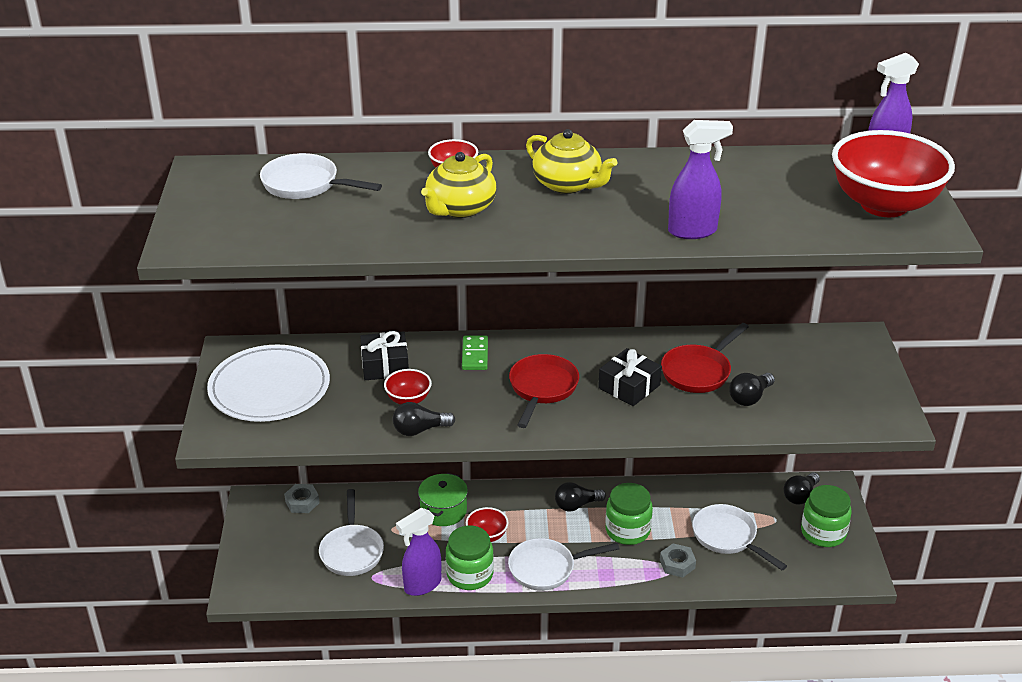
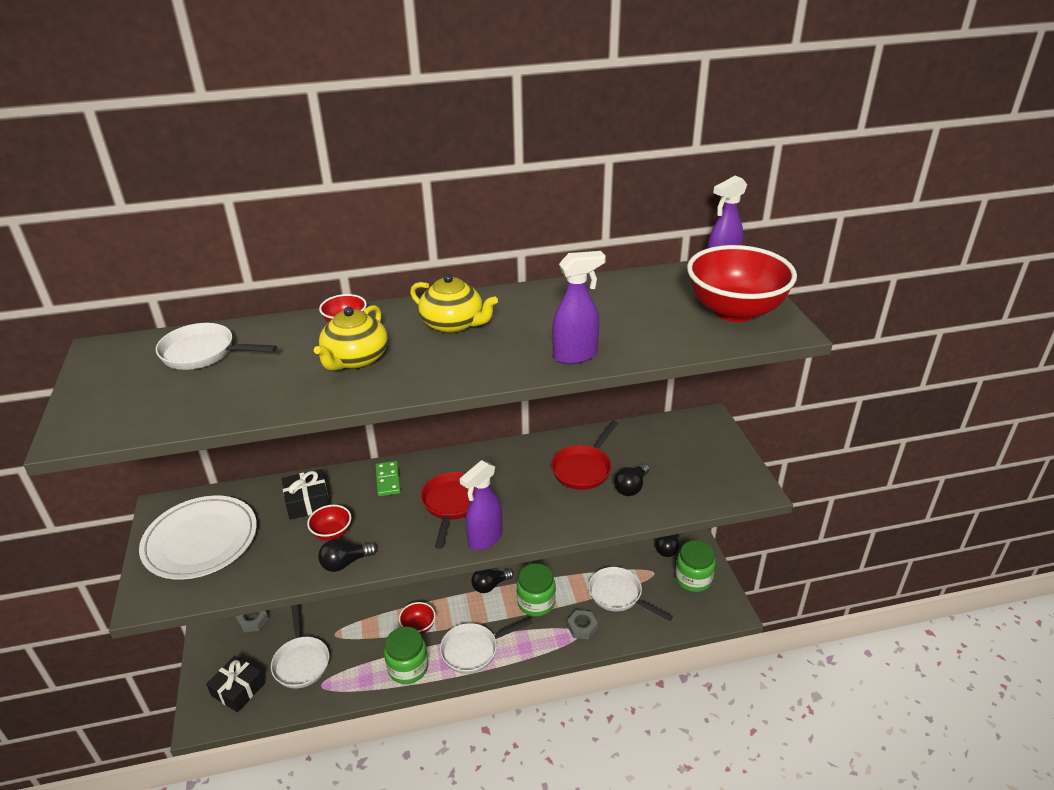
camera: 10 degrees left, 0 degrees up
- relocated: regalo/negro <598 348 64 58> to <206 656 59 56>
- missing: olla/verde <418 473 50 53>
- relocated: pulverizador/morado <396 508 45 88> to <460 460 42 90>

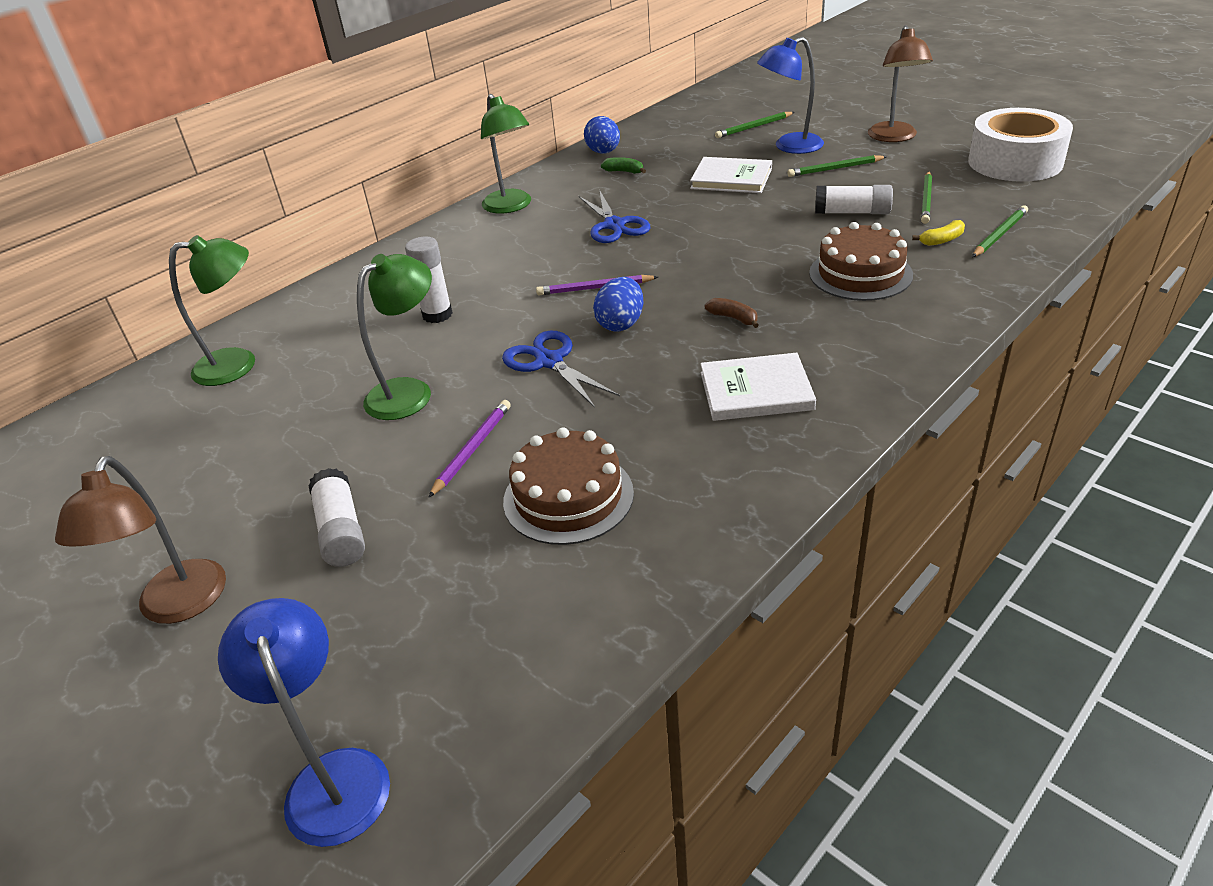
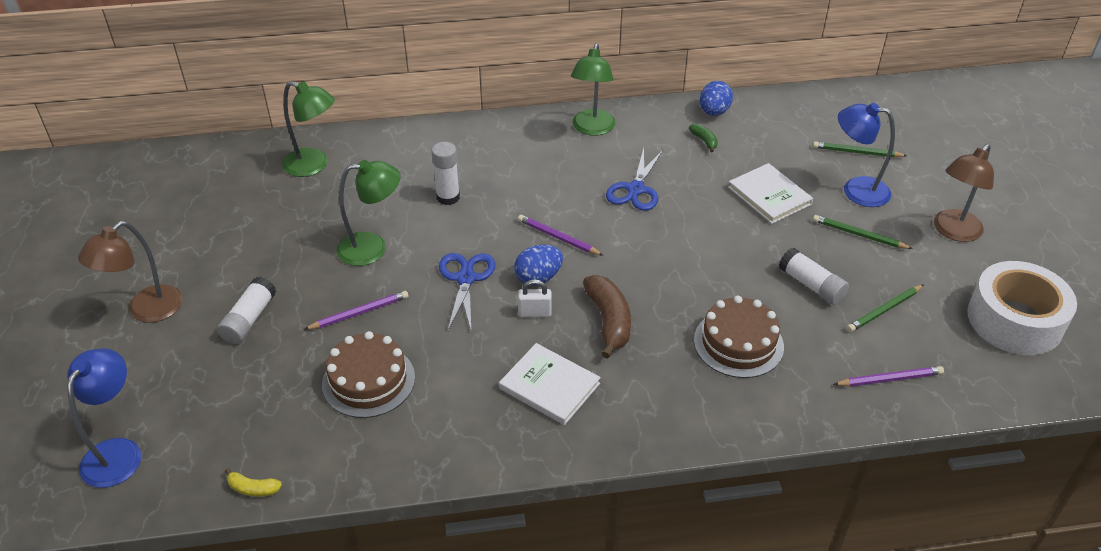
camera: 35 degrees right, 5 degrees up
- colour: lápiz/verde <972 206 56 51> to lápiz/morado <833 366 111 21>
- relocated: plátano/amarillo <912 220 53 26> to <225 468 57 29>
- size: plátano/marrón <705 298 54 30> = <583 275 48 84> x1.98
- appeared: candado/blanco <518 279 34 38>

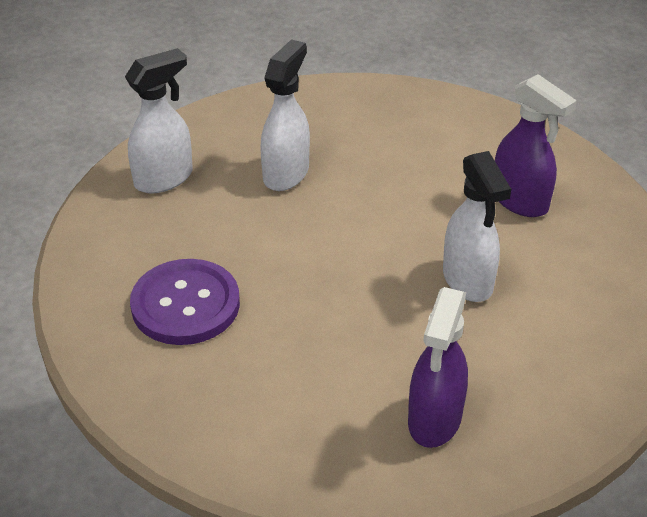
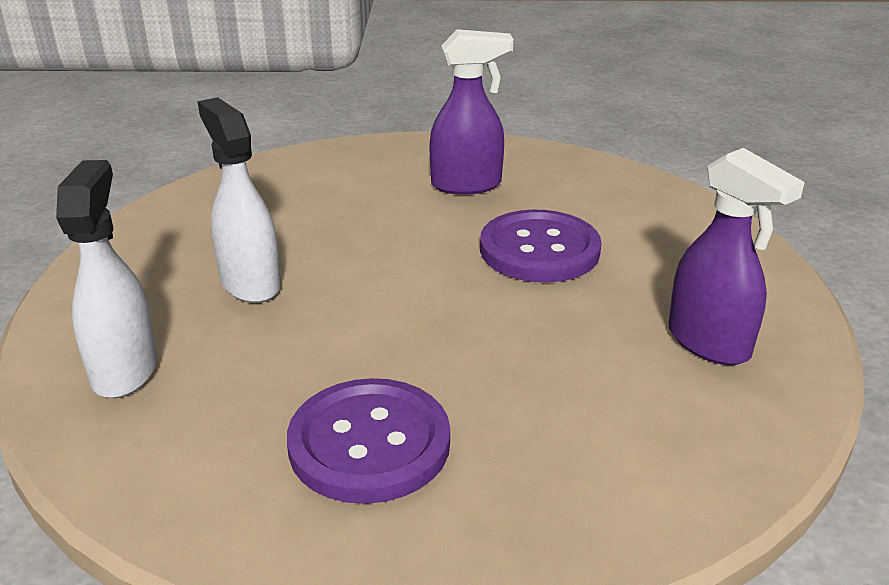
camera: 55 degrees left, 10 degrees down
- exchanged: pulverizador/blanco <443 151 68 151> to botón/morado <480 210 121 72>

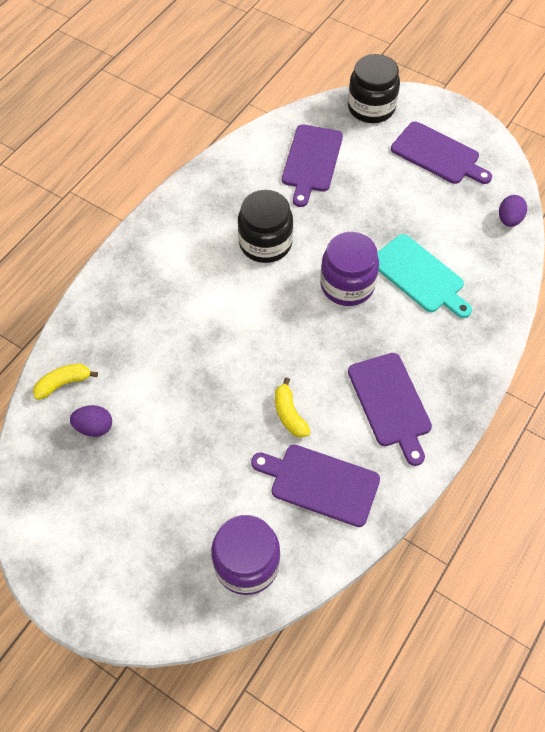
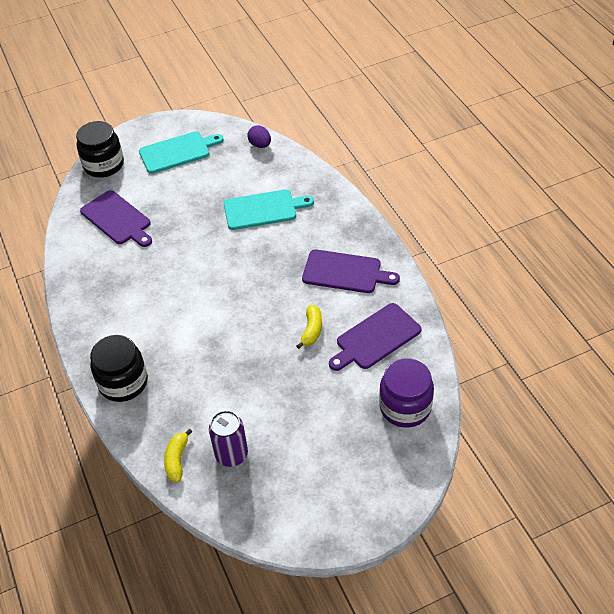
camera: 55 degrees left, 10 degrees down
- colour: tabla de cortar/morado <391 121 101 63> to tabla de cortar/turquesa <139 131 84 43>
- relocated: tarro/negro <238 190 55 73> to <90 335 58 67>
- missing: tarro/morado <320 232 59 74>
- spun: plátano/amarillo <275 378 36 60> = <296 305 26 44> 90 degrees counterclockwise
- exchanged: huevo/morado <70 405 42 32> to lata/morado <209 410 39 57>

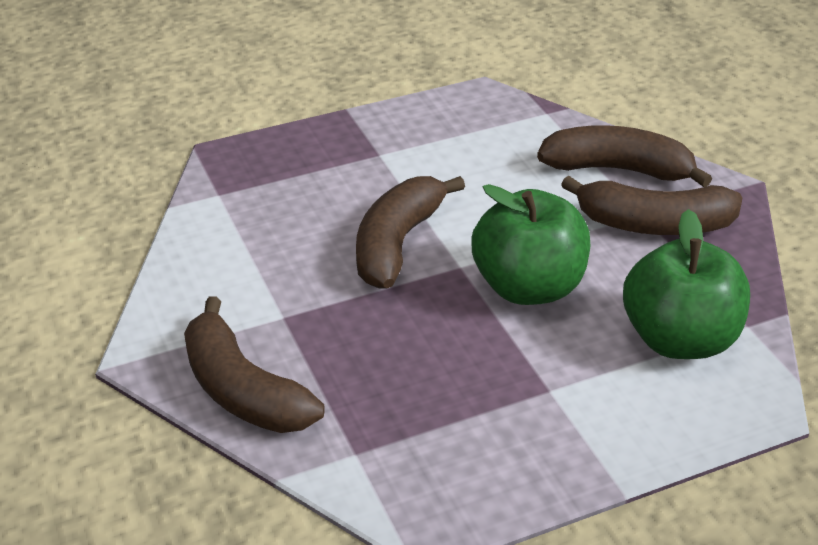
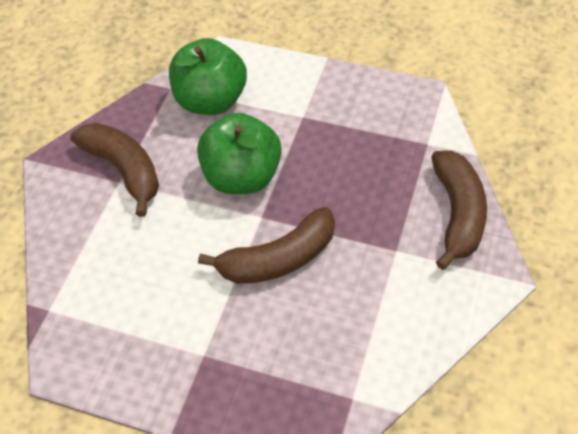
camera: 135 degrees left, 15 degrees up
- missing: plátano/marrón <537 125 175 62>

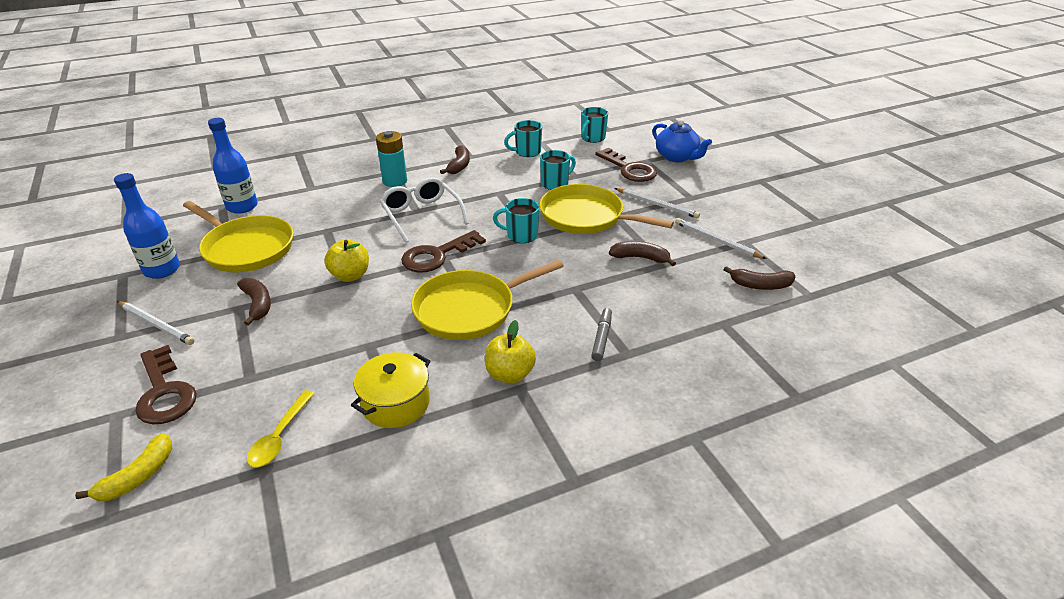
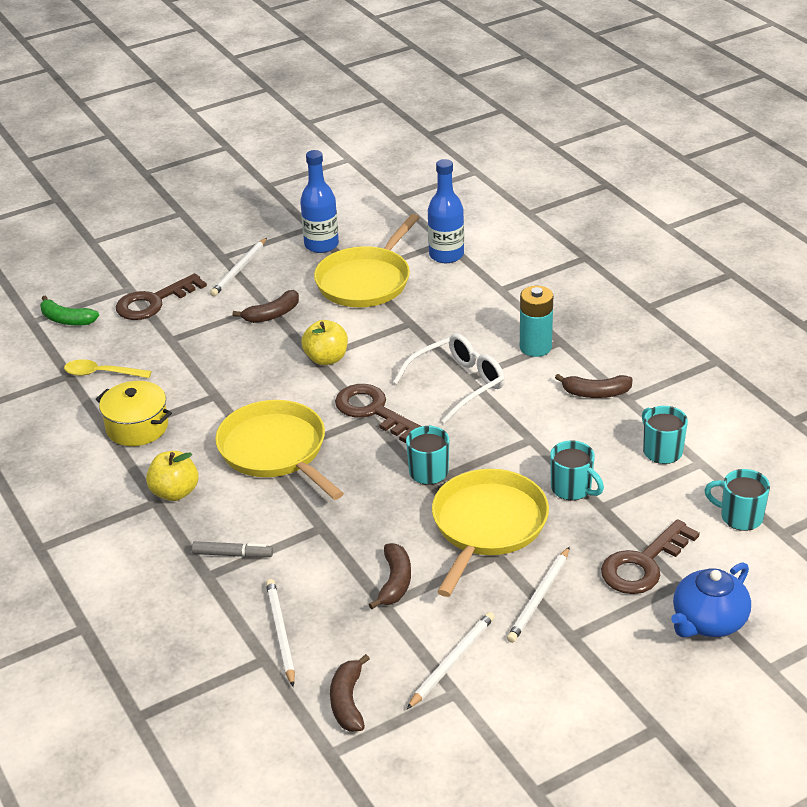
camera: 85 degrees right, 0 degrees up
- colour: plátano/amarillo <75 433 97 68> to plátano/verde <40 296 59 29>
- appeared: lápiz/blanco <266 579 29 108>

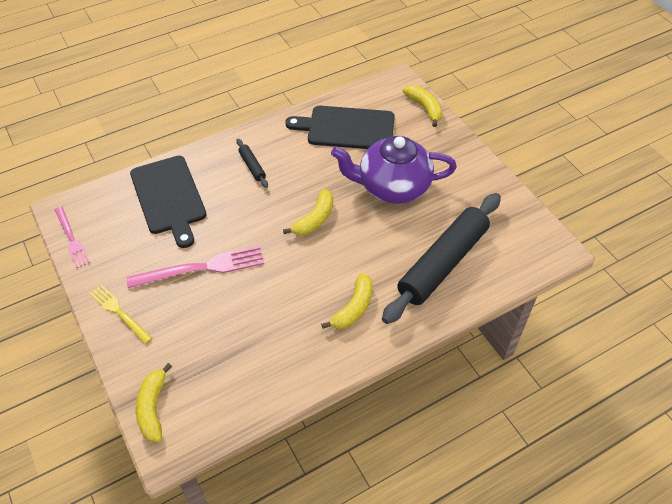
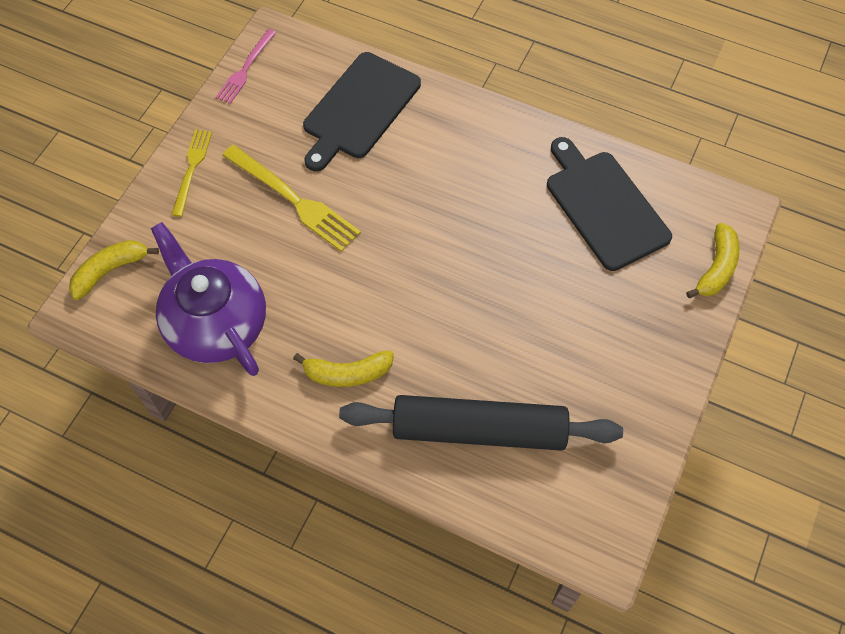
camera: 55 degrees right, 10 degrees up
- relocated: tetera/morado <331 136 126 68> to <151 222 115 154>
- missing: rodillo/negro <236 139 32 49>
- missing: plátano/amarillo <283 189 50 46>
- colour: tenedor/rosa <126 245 138 43> to tenedor/amarillo <222 145 139 107>

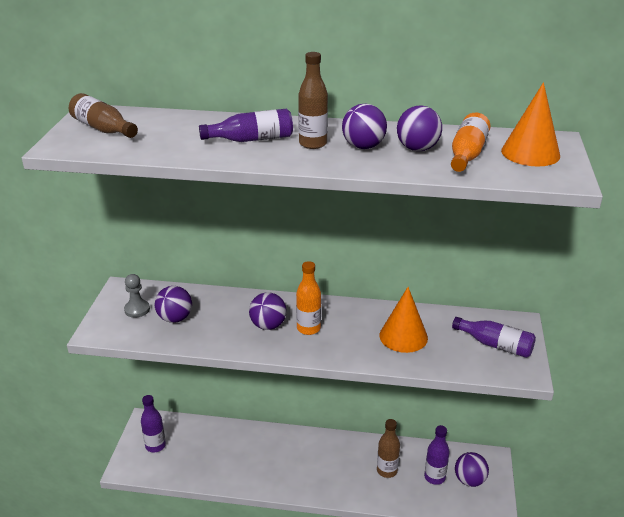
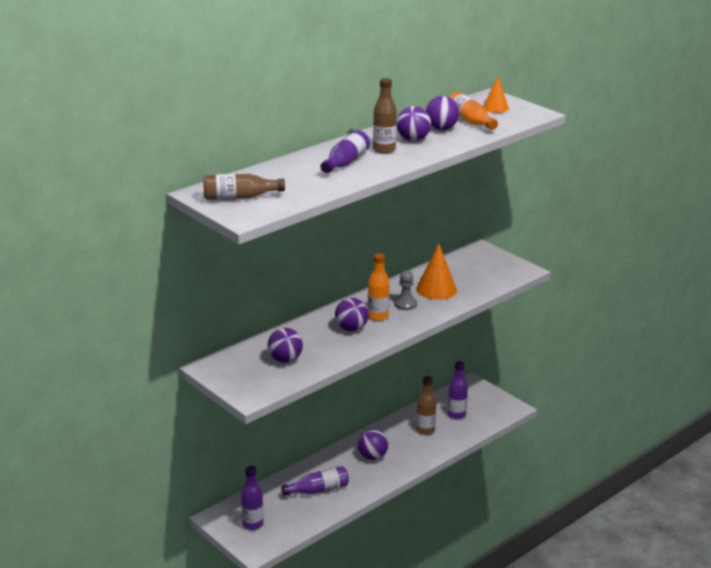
camera: 50 degrees left, 5 degrees down
- size: cono/naranja <501 82 59 84> = <483 77 26 36> x0.63
- relocated: peón/gris <124 274 26 44> to <395 270 22 40>
- relocated: botella/morado <452 317 84 41> to <281 466 68 30>
- relocated: pelota/morado <455 452 34 35> to <358 429 30 31>

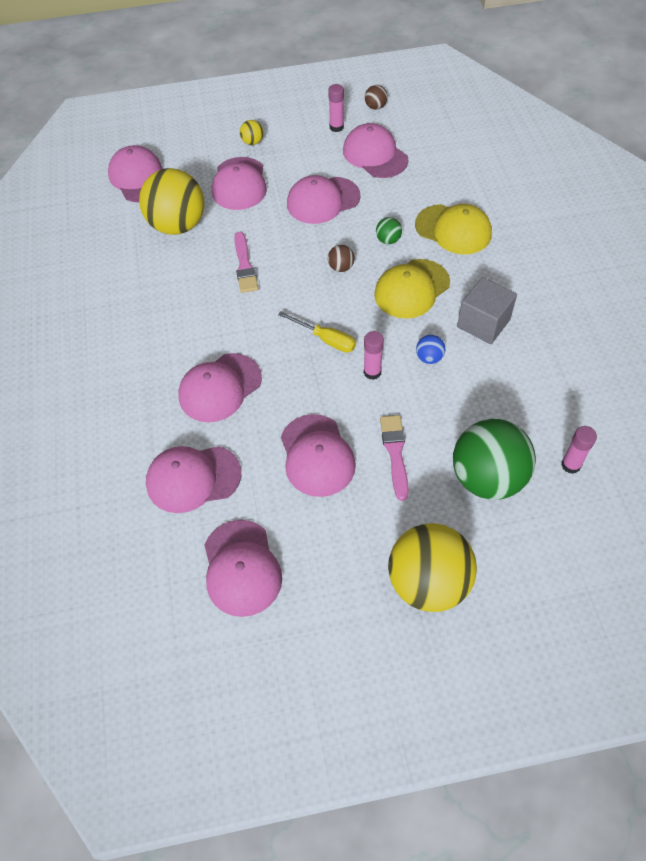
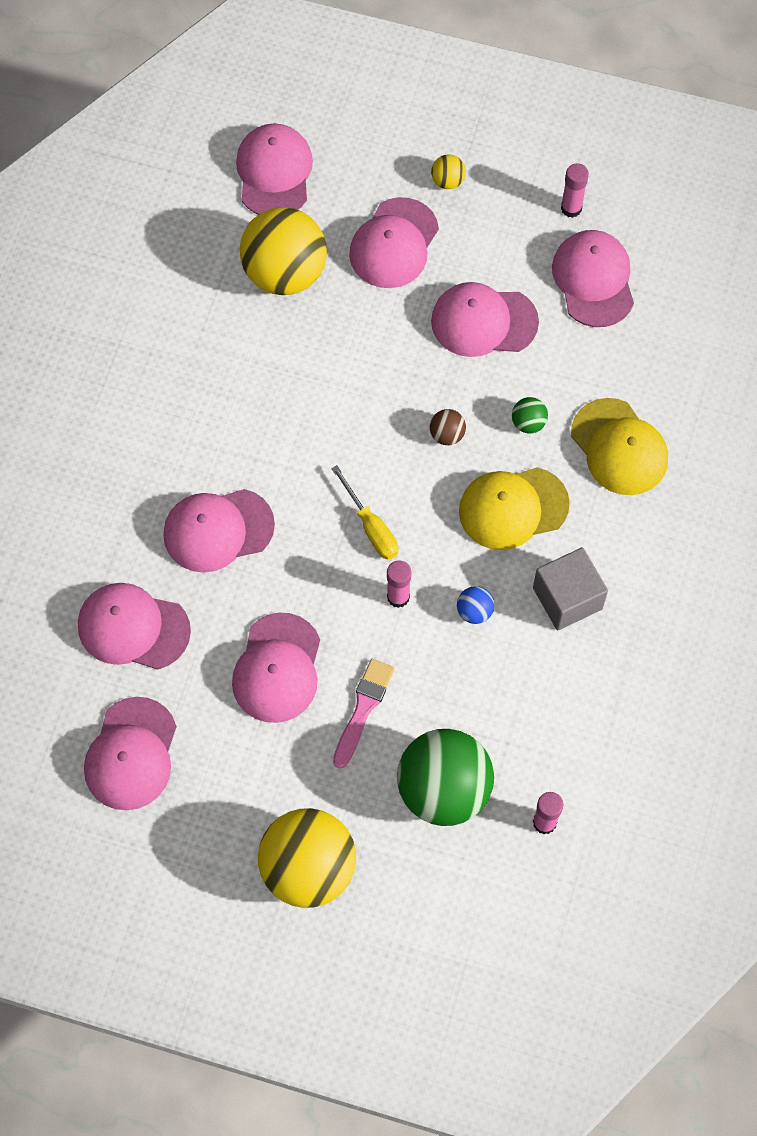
camera: 25 degrees right, 10 degrees up
- missing: pelota/marrón <365 85 23 25>
- missing: pincel/rosa <234 232 24 61>

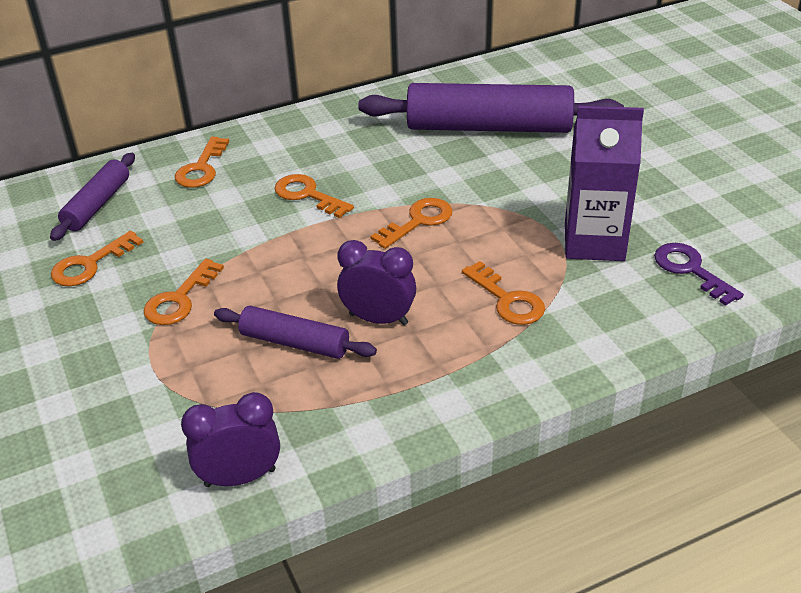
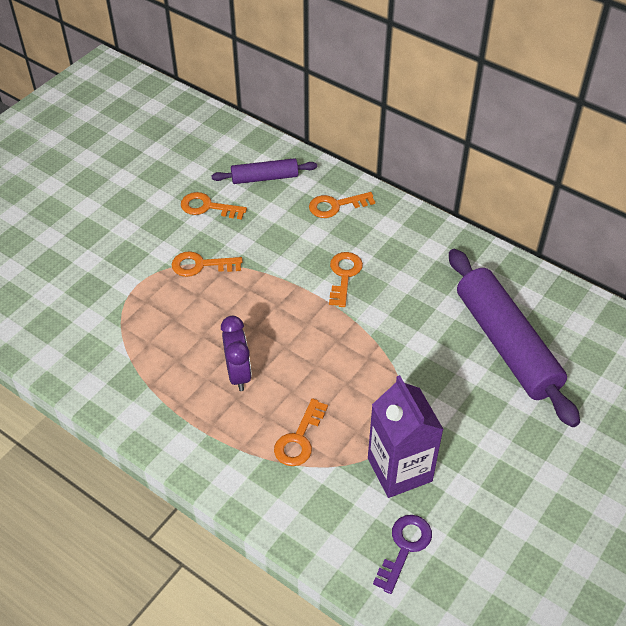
camera: 60 degrees right, 10 degrees up
- missing: llave/naranja <370 198 82 51>
- missing: rodillo/morado <214 306 163 53>
- missing: despertador/morado <181 392 99 95>

